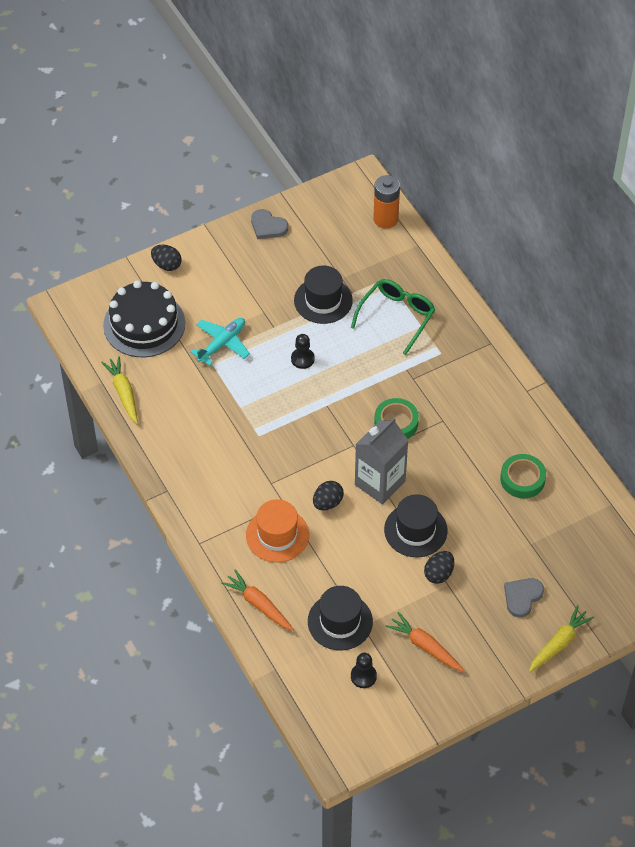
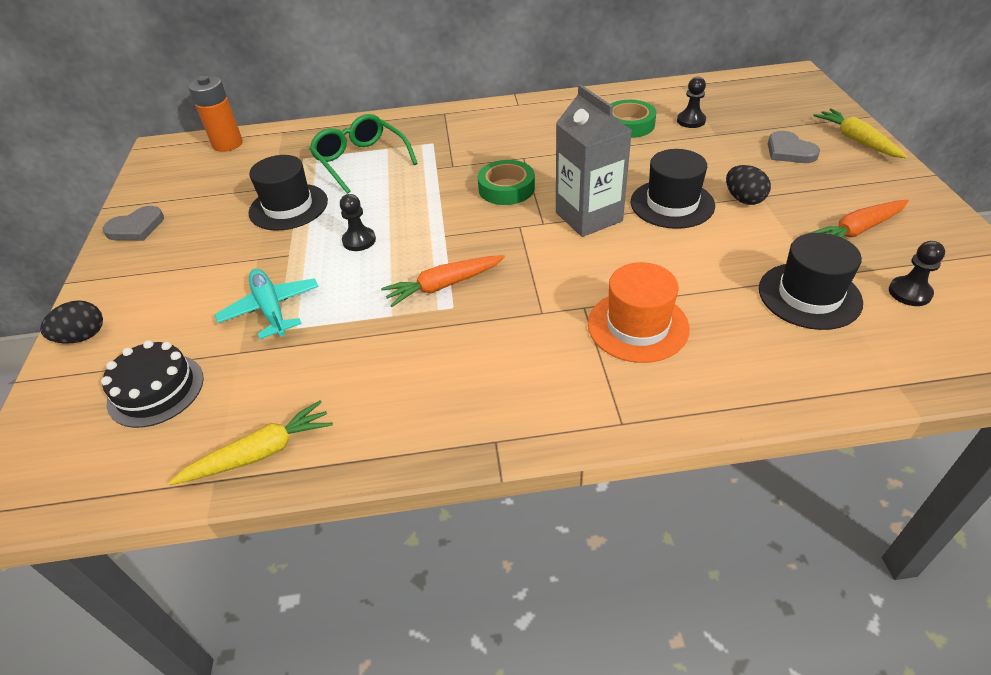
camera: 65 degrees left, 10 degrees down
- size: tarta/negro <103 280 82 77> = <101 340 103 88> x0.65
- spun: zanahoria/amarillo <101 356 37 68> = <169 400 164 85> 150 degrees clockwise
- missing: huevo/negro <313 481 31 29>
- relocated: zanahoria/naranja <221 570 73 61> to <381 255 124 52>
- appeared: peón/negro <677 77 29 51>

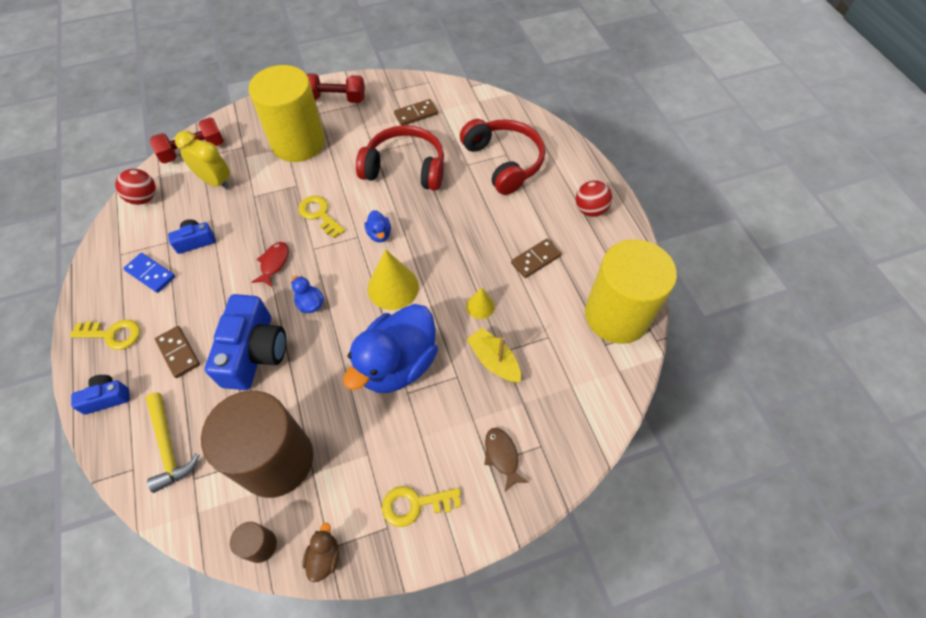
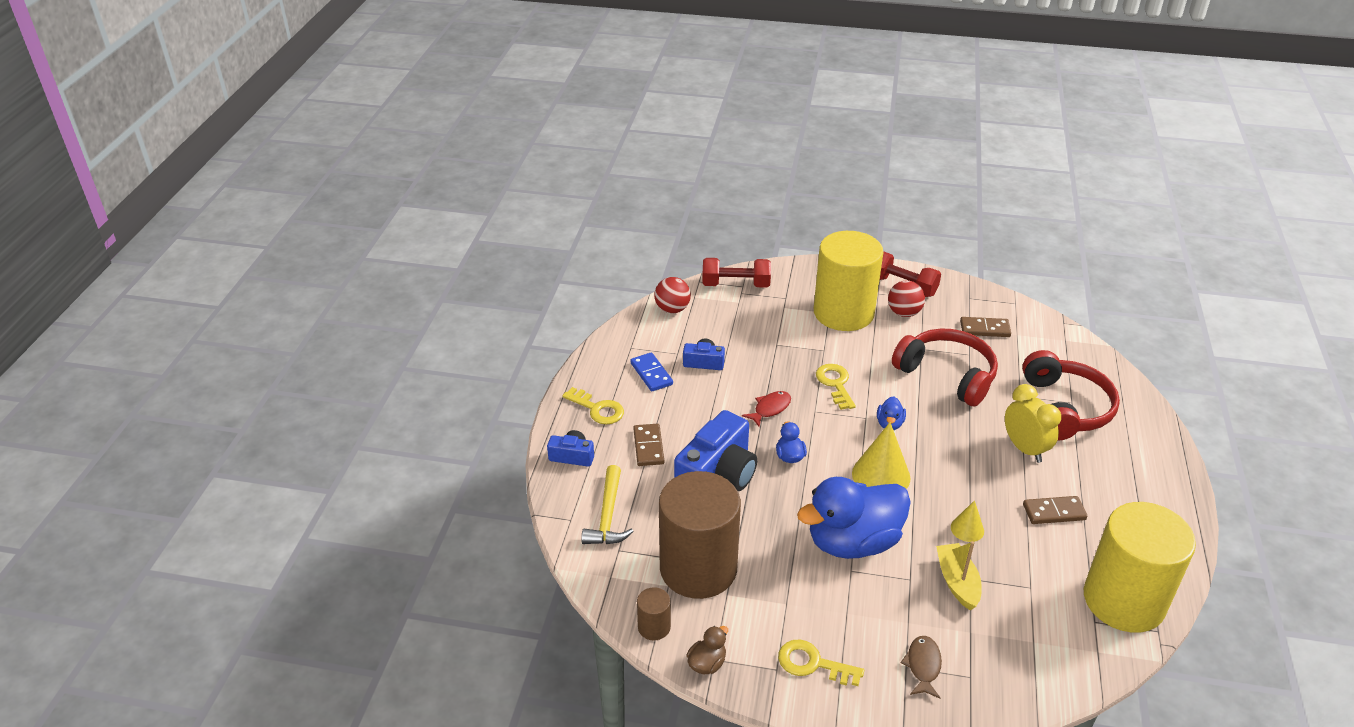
camera: 30 degrees right, 20 degrees down
- relocated: despertador/amarillo <175 131 55 58> to <1005 384 56 79>
- relocated: pelota/rojo <576 180 36 37> to <888 280 37 37>

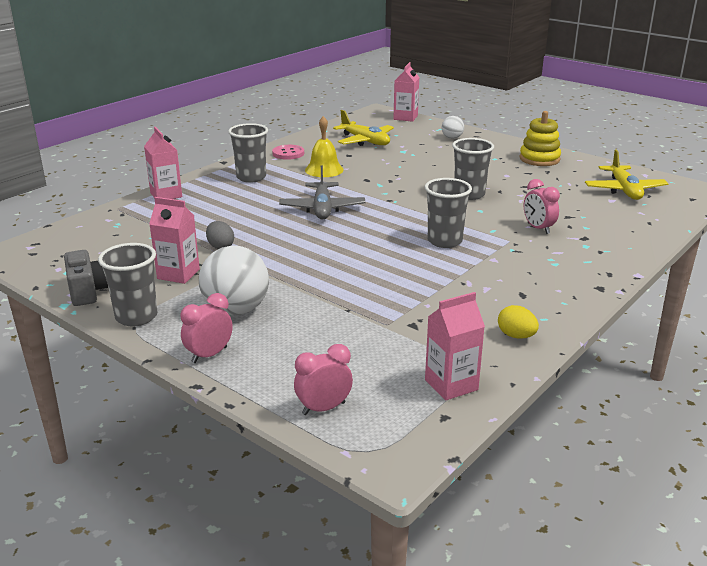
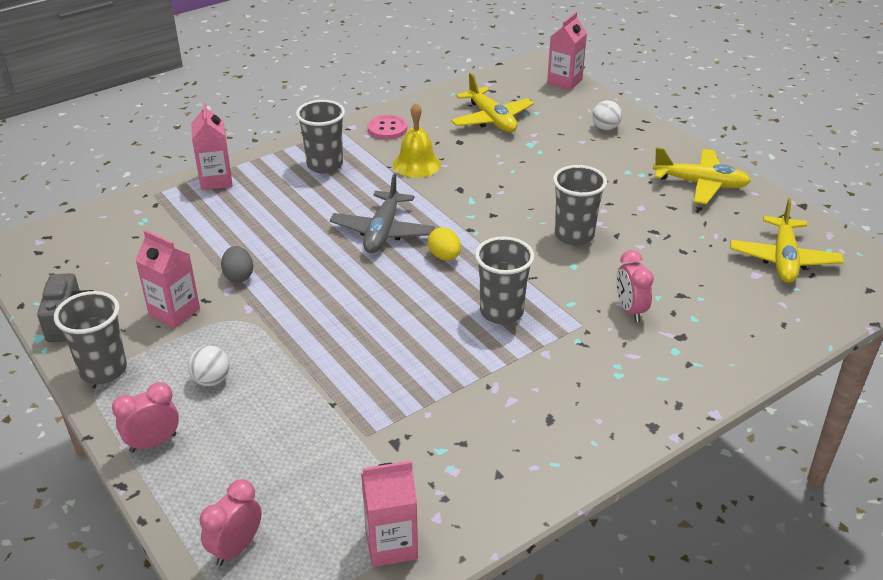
camera: 15 degrees right, 10 degrees up
- exchanged: juguete apilable/amarillo <519 111 42 55> to avión/amarillo <653 147 98 57>
- size: pelota/blanco <199 246 70 69> = <188 345 41 41> x0.51
- relocated: huevo/amarillo <498 305 41 34> to <428 227 33 33>
- spun: despertador/rosa <294 344 59 71> = <200 479 62 87> 45 degrees counterclockwise

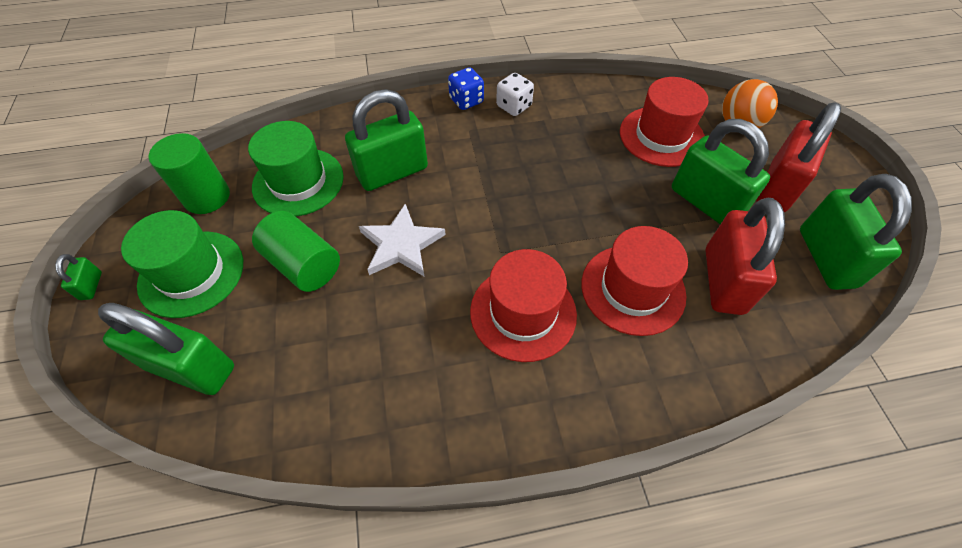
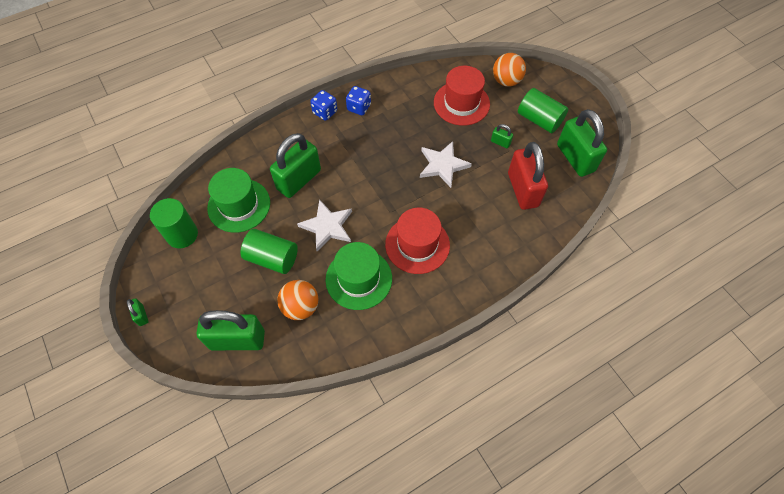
camera: 20 degrees left, 5 degrees up
- colour: dado/blanco <496 73 38 43> to dado/azul <346 86 25 29>
- exchanged: candado/rojo <756 102 85 110> to cilindro/verde <518 88 50 45>
- size: candado/verde <672 119 98 105> = <491 124 22 24> x0.42
- relocated: sombrero/verde <121 210 122 108> to <326 242 66 68>
- missing: sombrero/rojo <581 226 107 110>
- appeared: estrella/blanco <420 141 52 47>
- appeared: pelota/naranja <277 280 41 40>

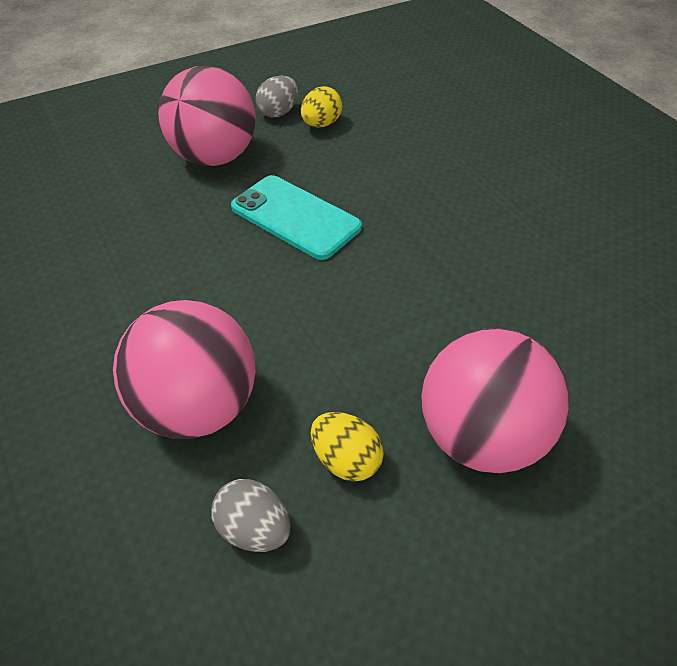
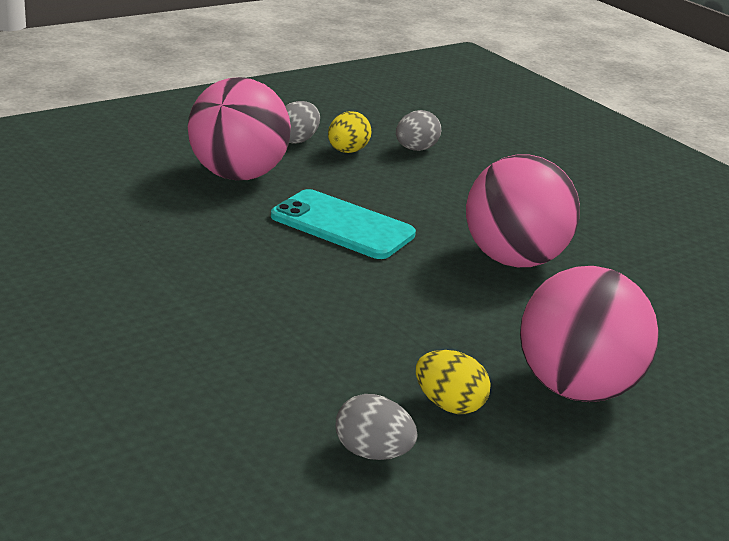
camera: 10 degrees left, 20 degrees down
- relocated: pelota/rosa <113 300 143 139> to <466 154 114 113>
- appeared: huevo/gris <396 110 45 41>

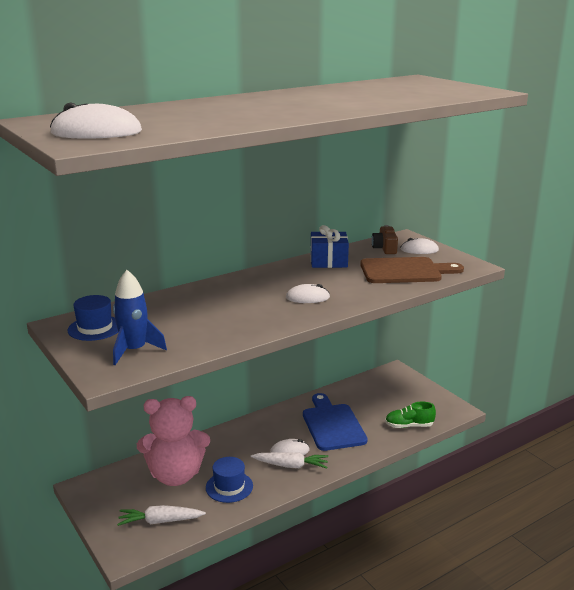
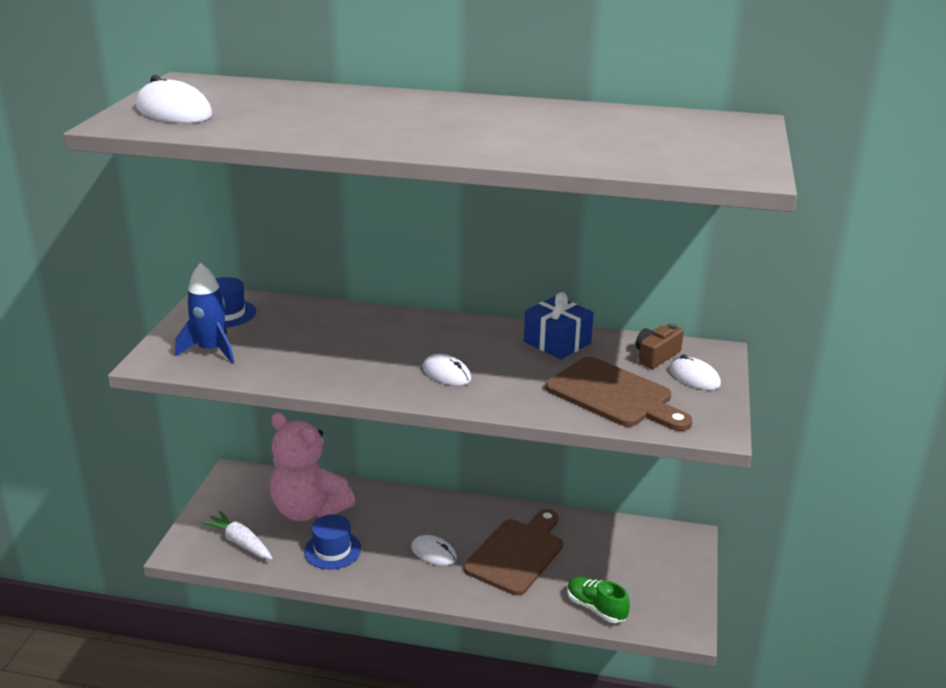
camera: 45 degrees right, 5 degrees up
- colour: tabla de cortar/azul <303 393 65 58> to tabla de cortar/marrón <464 509 99 86>
- missing: zanahoria/blanco <251 452 78 17>

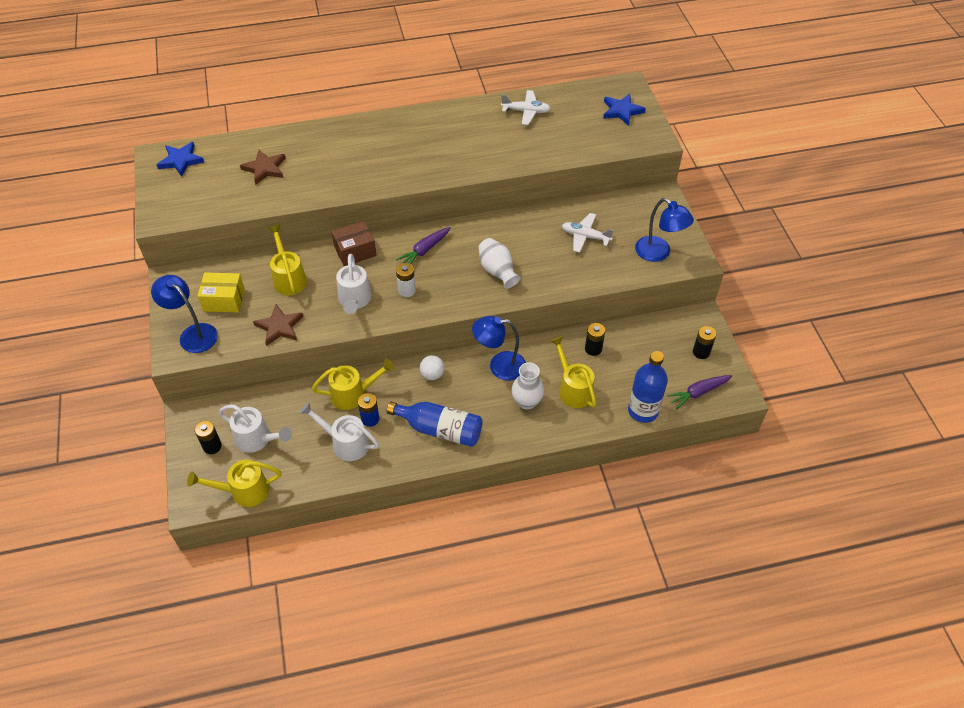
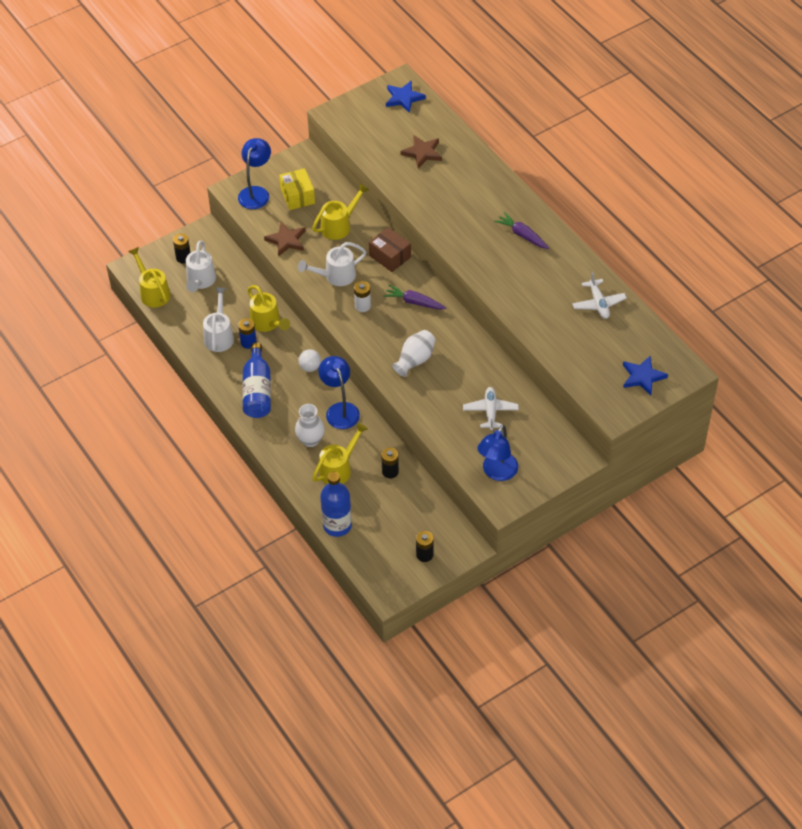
camera: 70 degrees right, 0 degrees up
- relocated: zanahoria/morado <667 375 65 34> to <494 212 55 37>

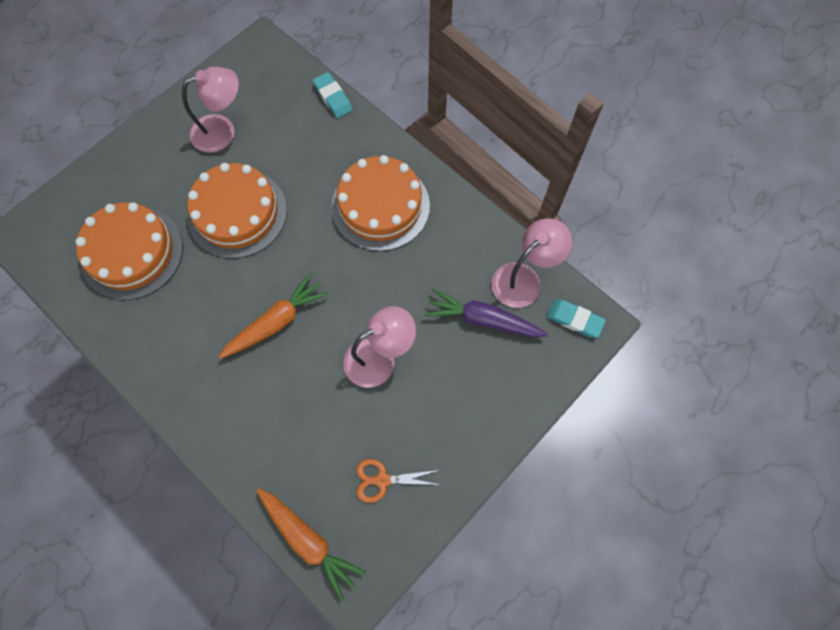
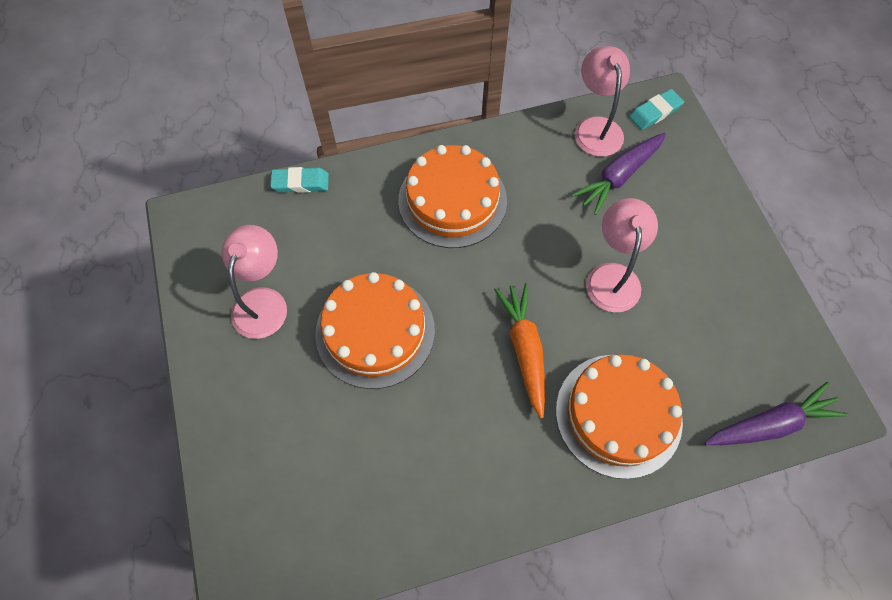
camera: 60 degrees left, 5 degrees down
- relocated: tarta/naranja <76 202 107 98> to <556 354 127 125>
- missing: tijeras/naranja <356 459 84 44>
- colour: zanahoria/naranja <257 488 109 113> to zanahoria/morado <704 382 144 63>

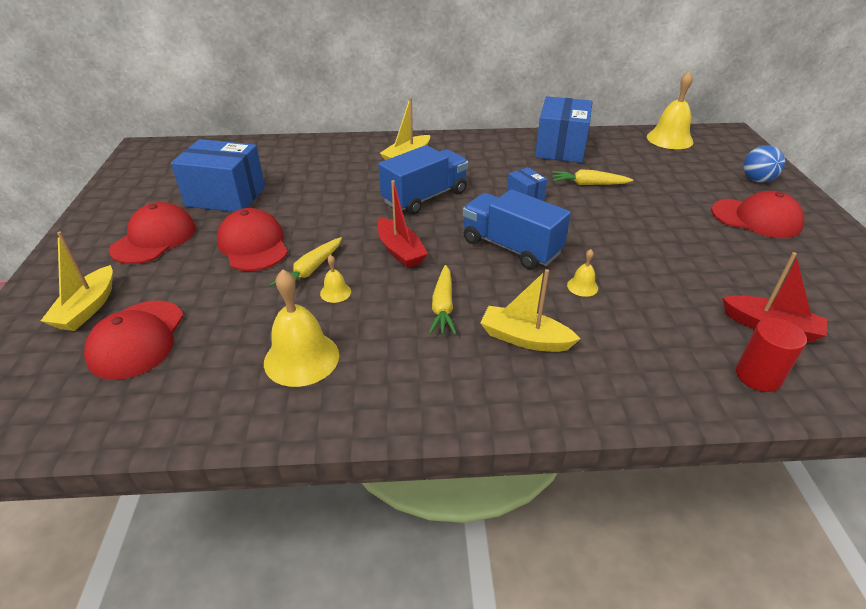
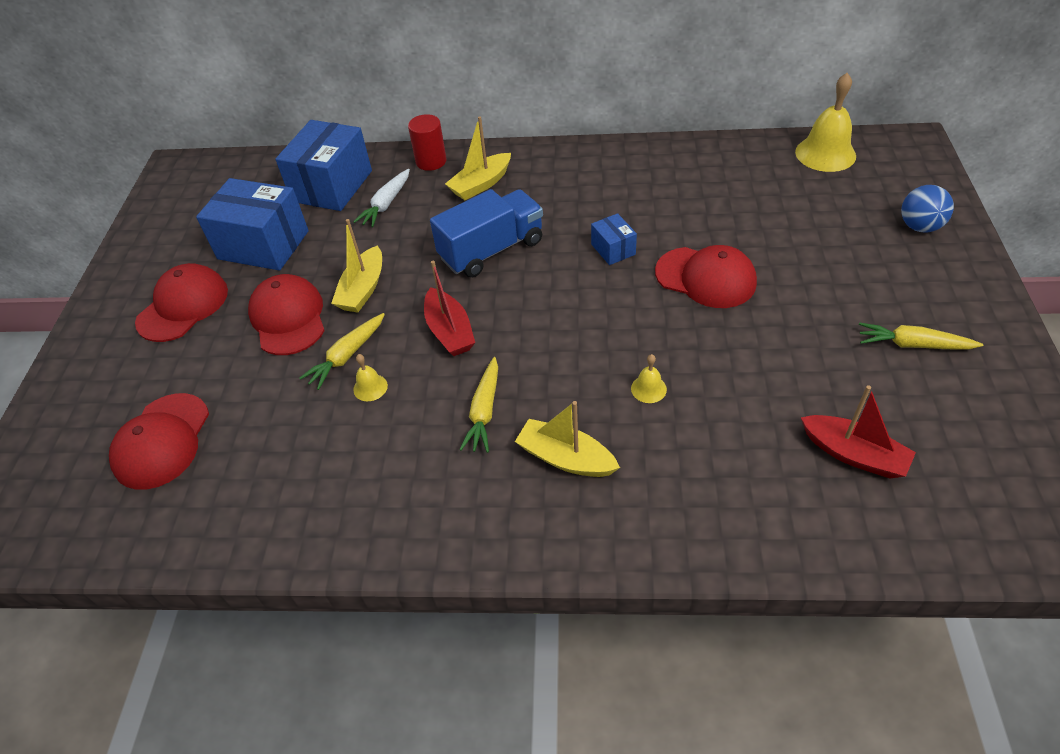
camera: 10 degrees right, 10 degrees up
- relocated: caja/azul <535 96 57 67> to <275 120 97 91>
- relocated: zanahoria/amarillo <551 169 82 16> to <859 323 124 27>
- missing: camión/azul <463 189 108 80>
- relocated: gorra/rojo <711 191 93 47> to <655 245 102 63>
- relocated: barco/amarillo <41 231 72 100> to <331 219 51 93>
- missing: campana/amarillo <264 269 75 118>
- relocated: cilindro/rojo <736 318 71 74> to <408 114 39 57>
- appeared: zanahoria/blanco <353 169 57 58>

